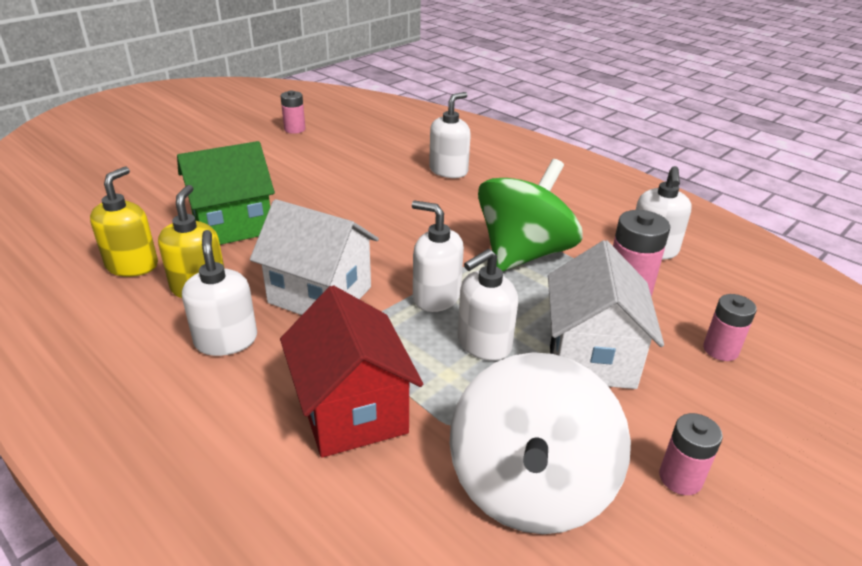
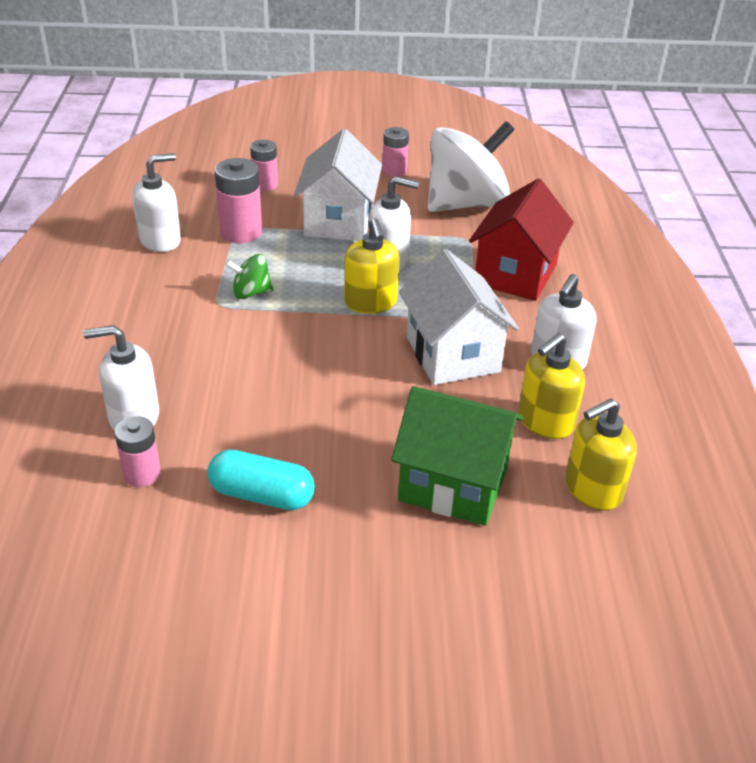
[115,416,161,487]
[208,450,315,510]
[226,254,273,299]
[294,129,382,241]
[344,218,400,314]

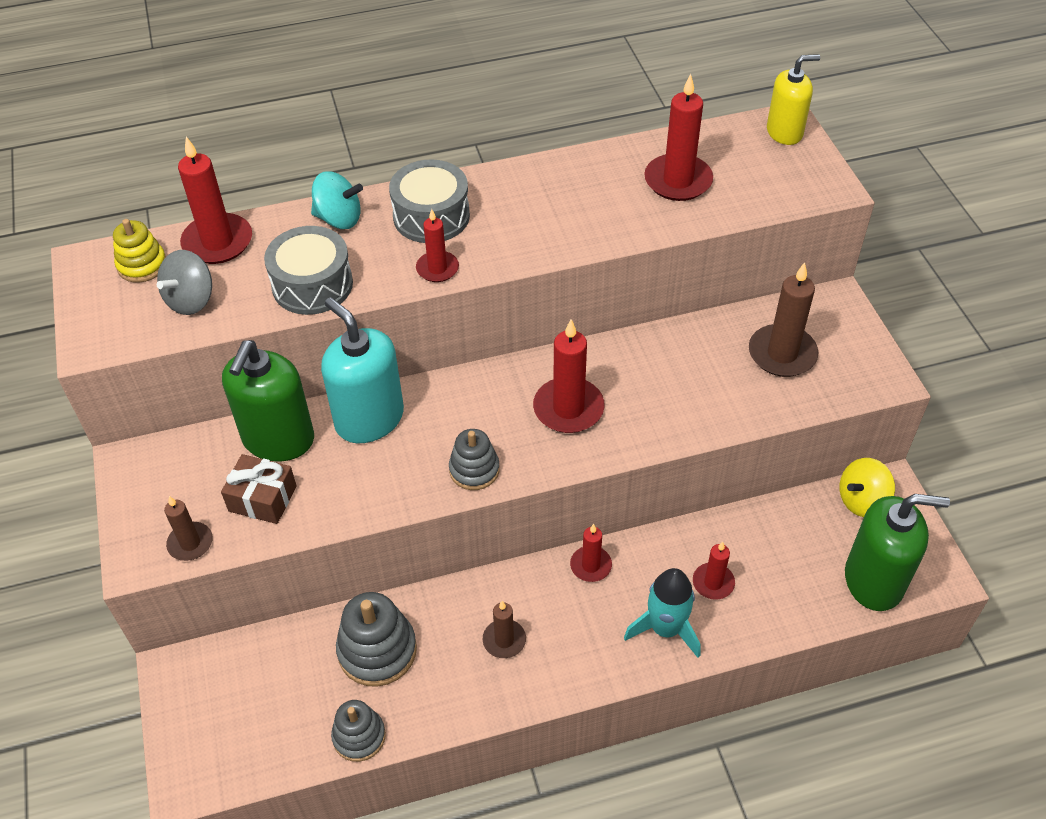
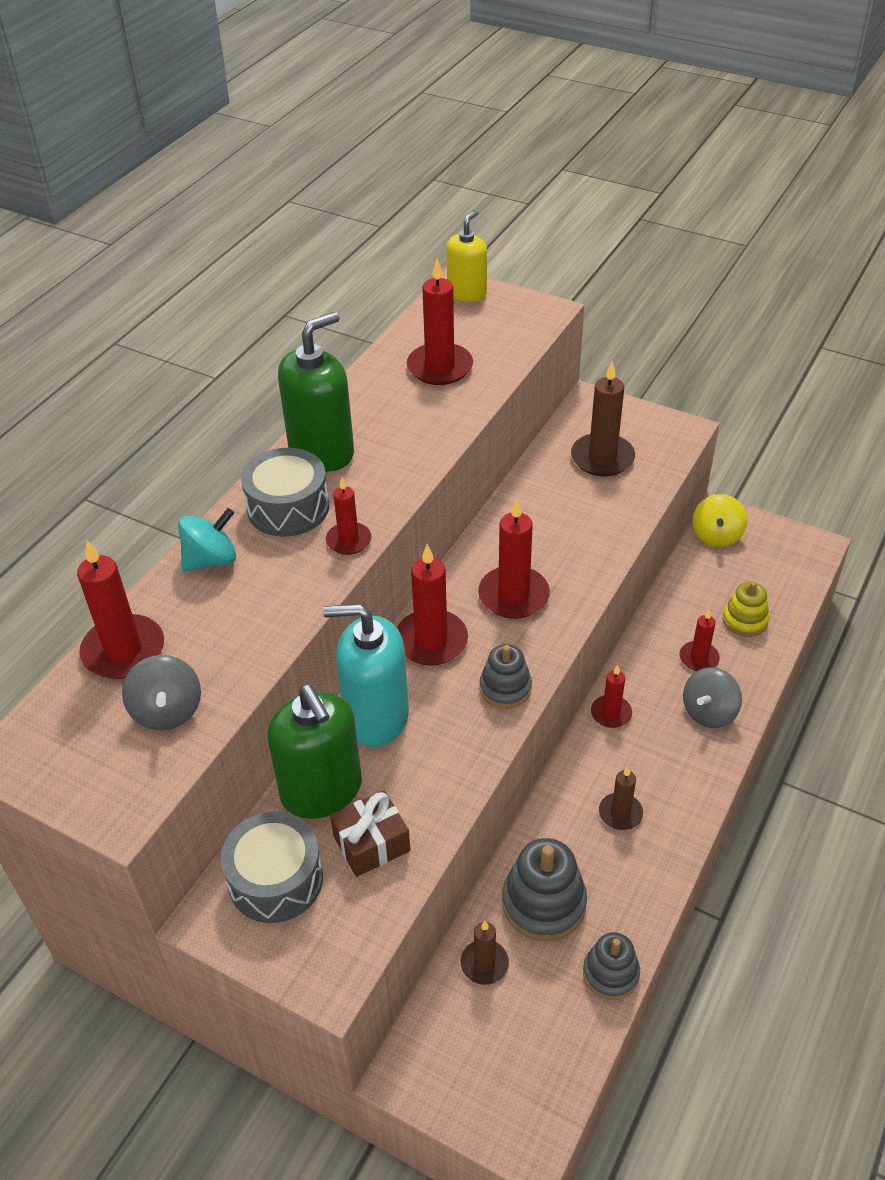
[221,812,323,923]
[278,312,354,472]
[397,544,468,666]
[461,921,509,985]
[683,667,742,728]
[723,581,769,637]

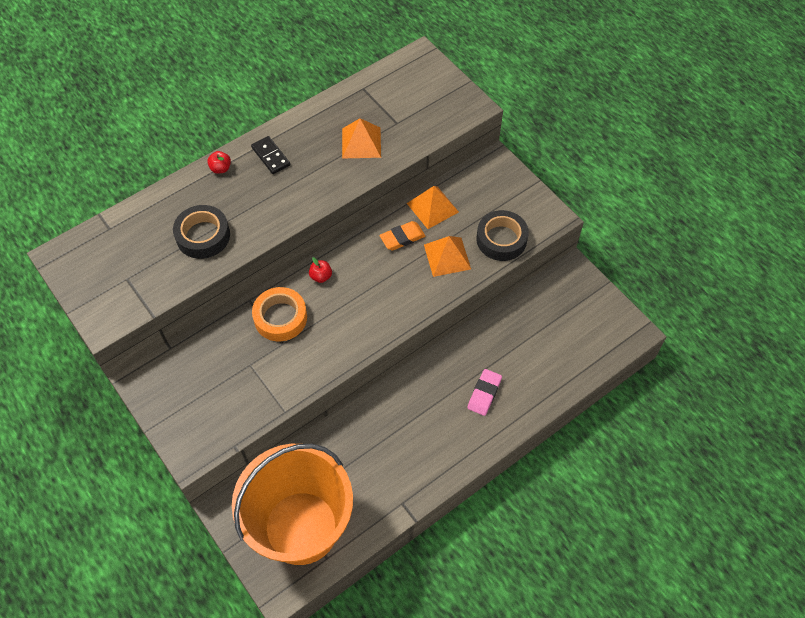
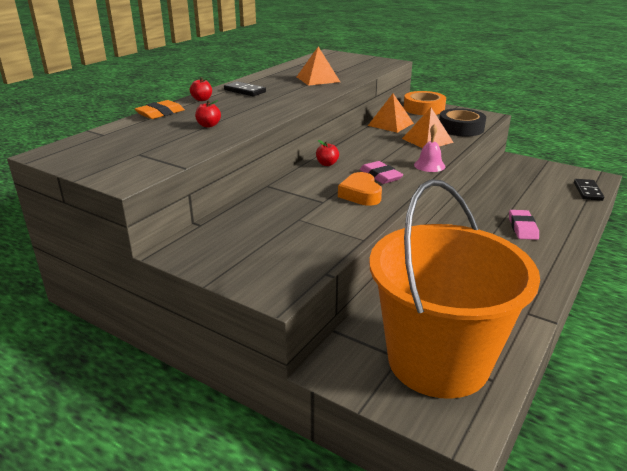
[135,100,185,119]
[195,100,221,128]
[338,172,382,206]
[360,161,403,184]
[403,91,446,115]
[414,124,445,172]
[574,179,604,201]

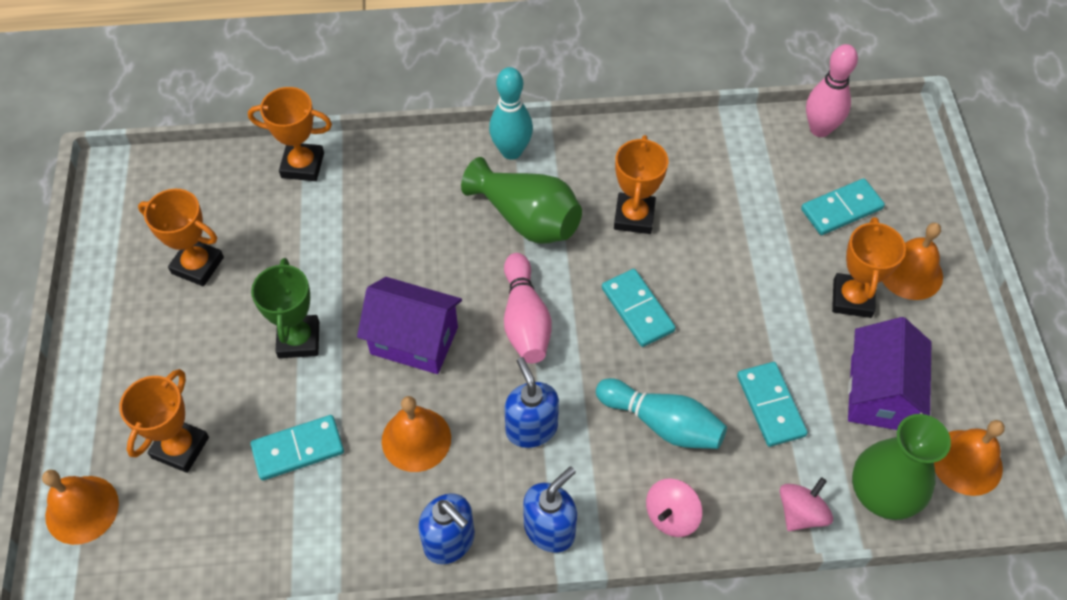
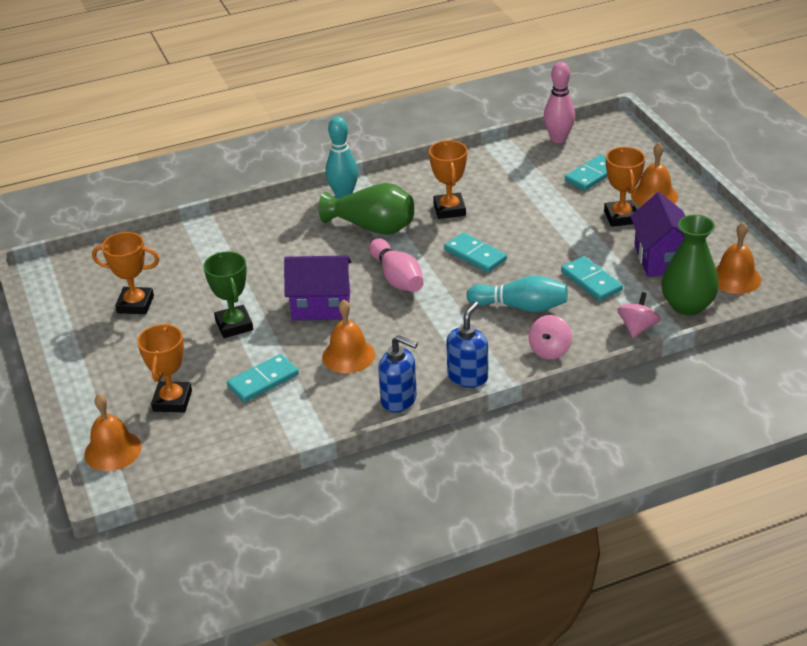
[248,87,332,181] (first image)
[504,357,559,448] (first image)

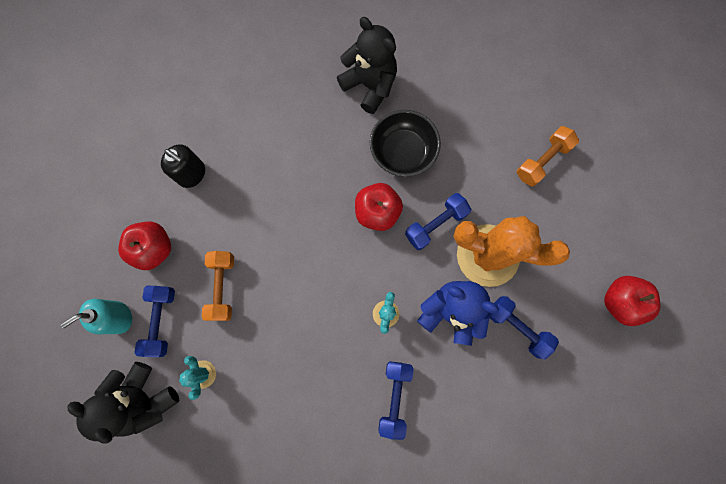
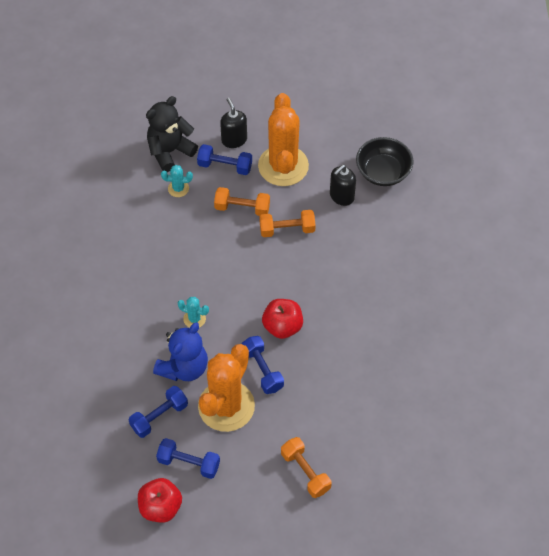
[156,438,220,479]
[220,98,247,148]
[258,93,309,186]
[259,210,316,237]
[356,137,413,186]
[337,17,397,114] (first image)

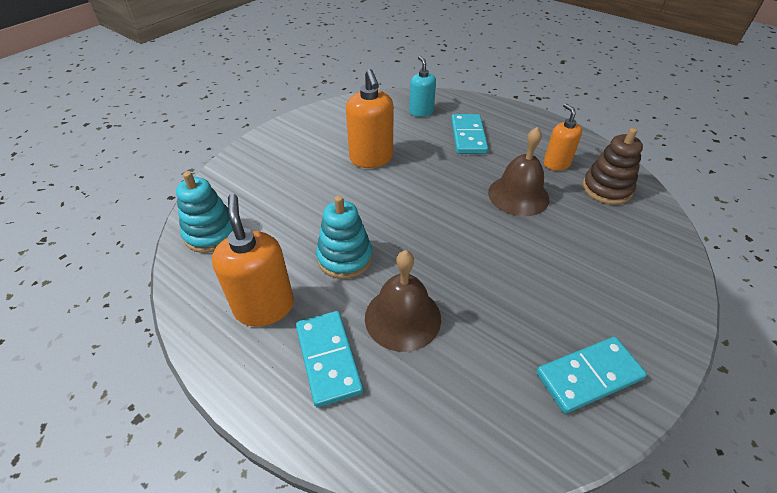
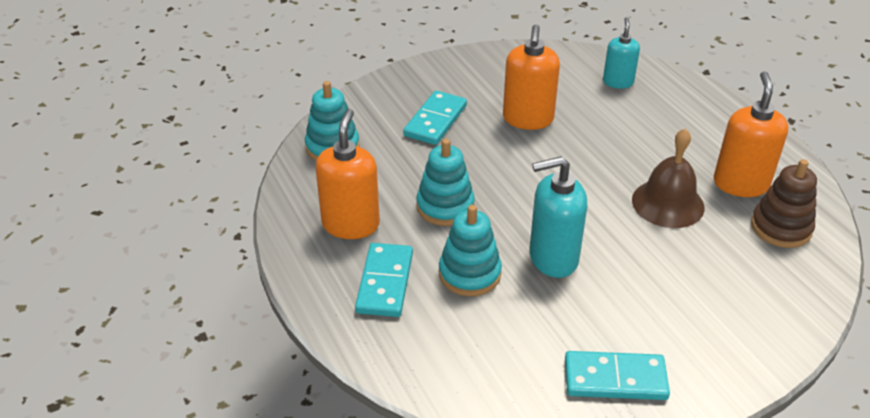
[403,90,467,145]
[439,205,502,296]
[530,156,587,278]
[714,71,788,197]

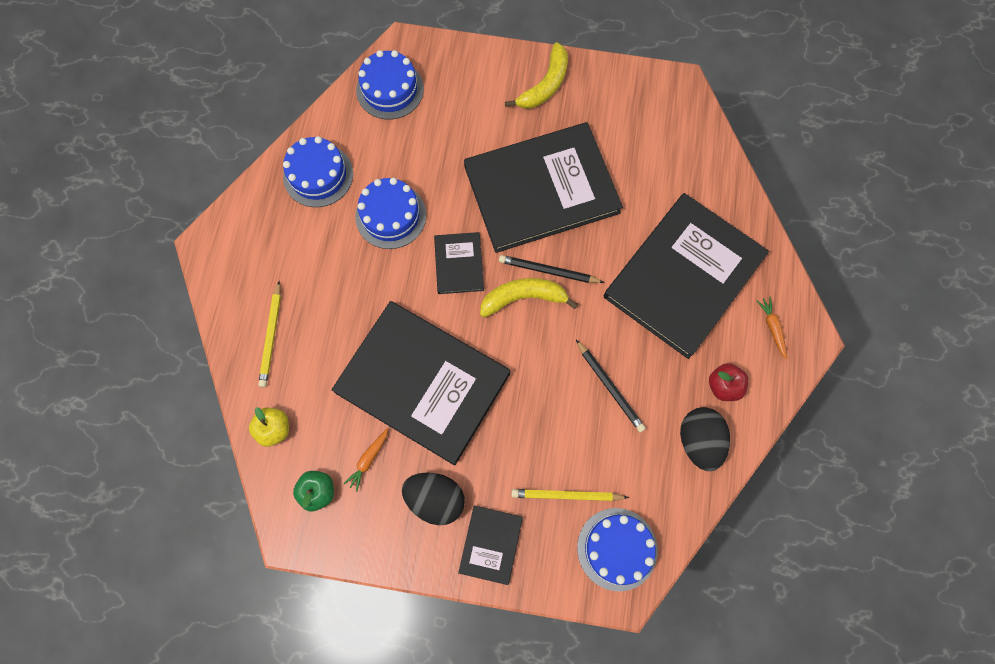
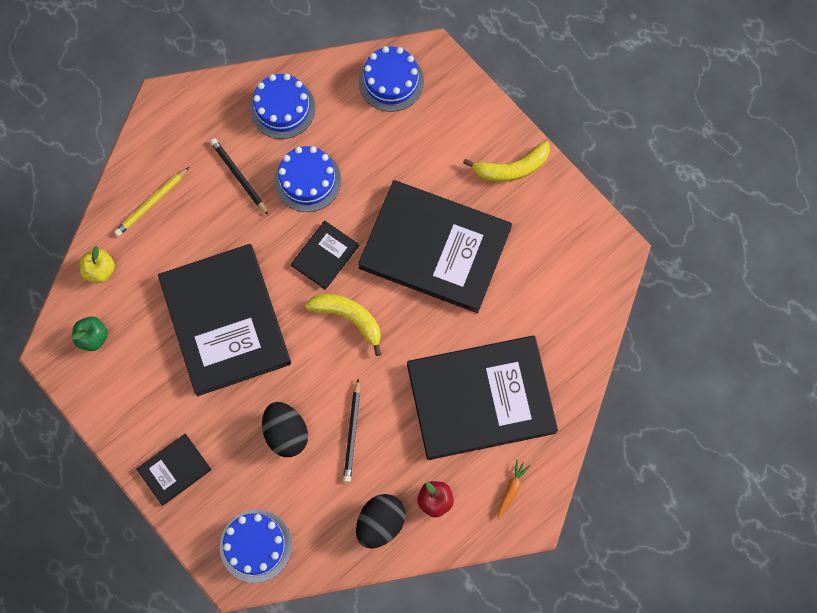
[210,138,268,215]
[262,402,308,457]
[343,428,388,492] (first image)
[511,489,629,501] (first image)

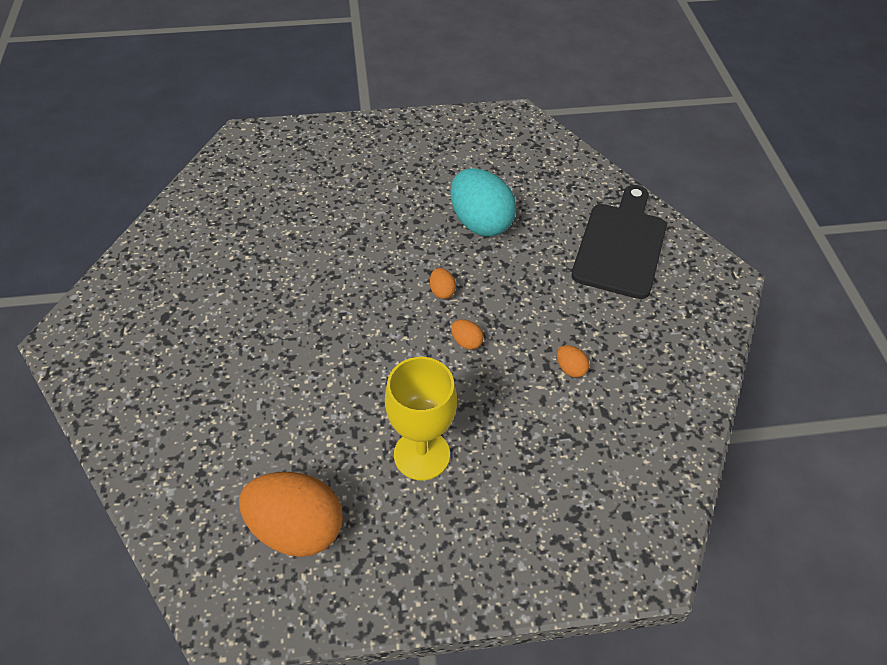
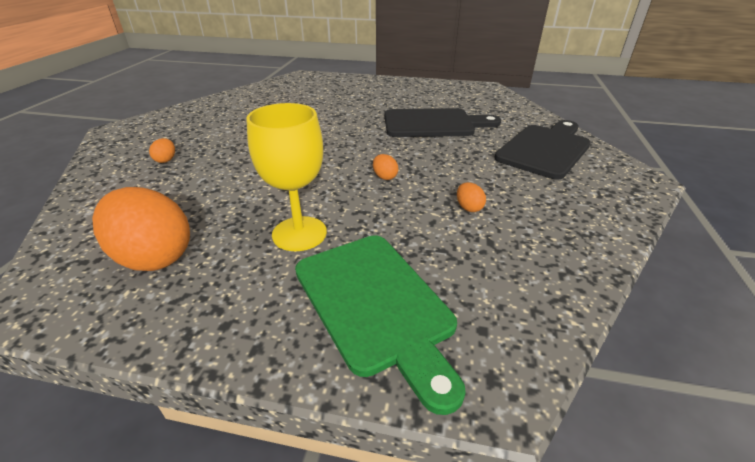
[149,138,175,163]
[295,235,466,415]
[385,108,501,137]

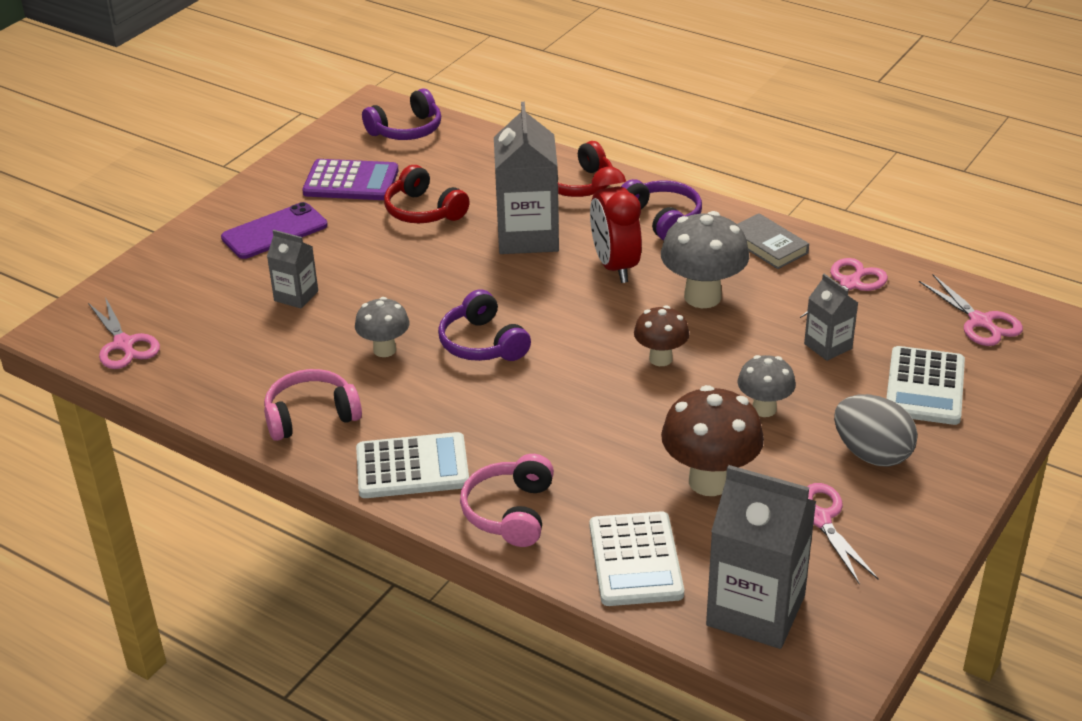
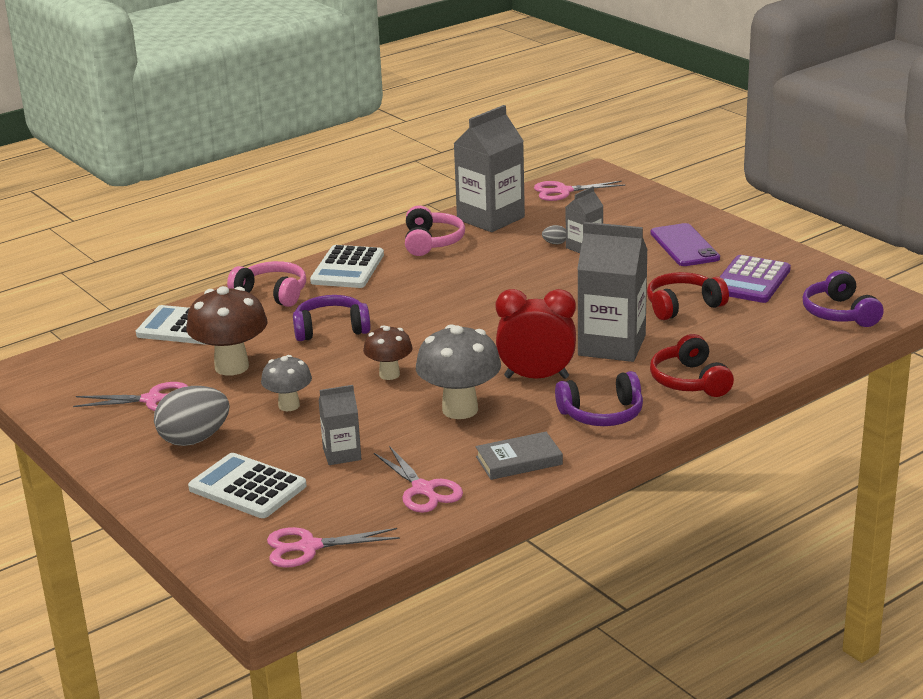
[293,295,371,341]
[453,105,525,232]
[542,225,566,244]
[355,297,410,357] (first image)

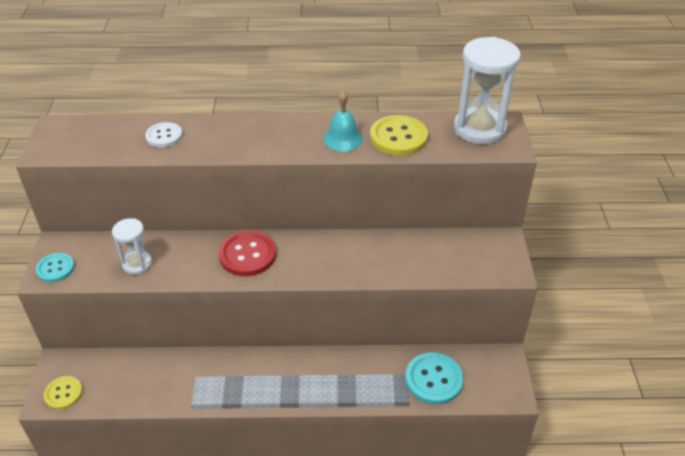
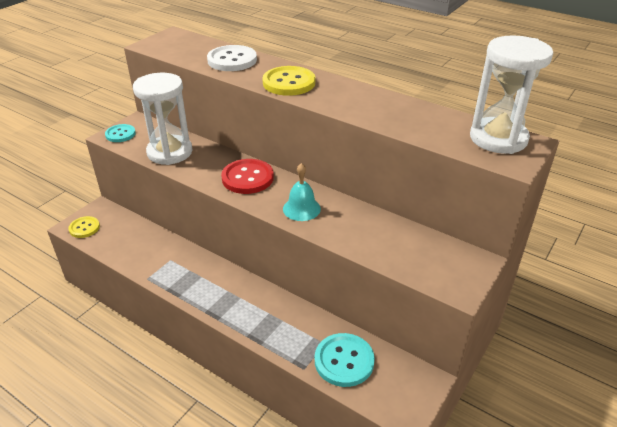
[133,73,193,165]
[207,45,257,71]
[262,66,315,96]
[283,163,321,221]

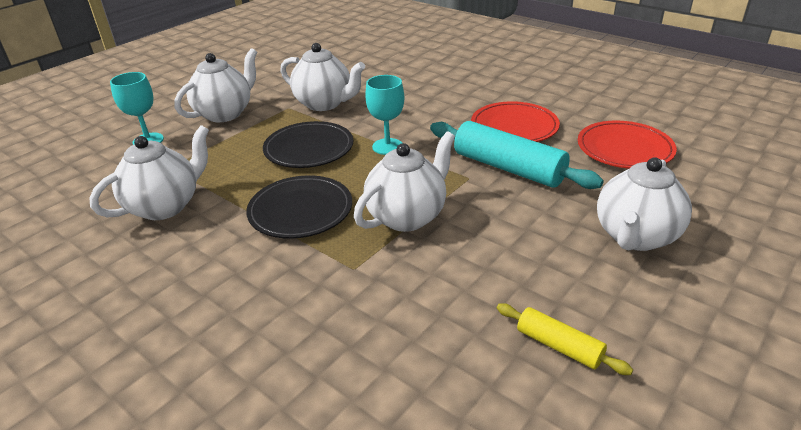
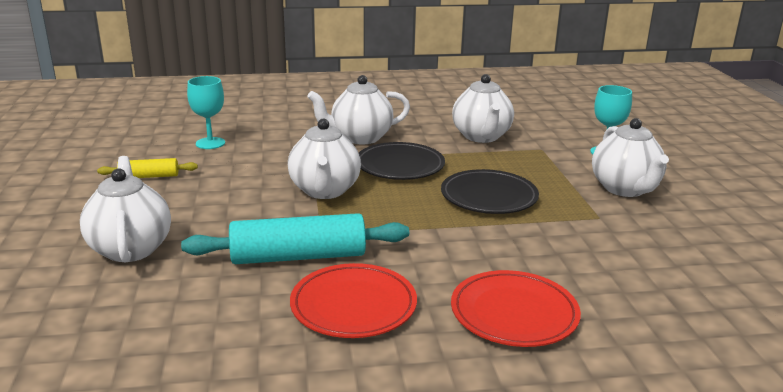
[187,76,225,149]
[307,75,410,144]
[451,270,581,347]

